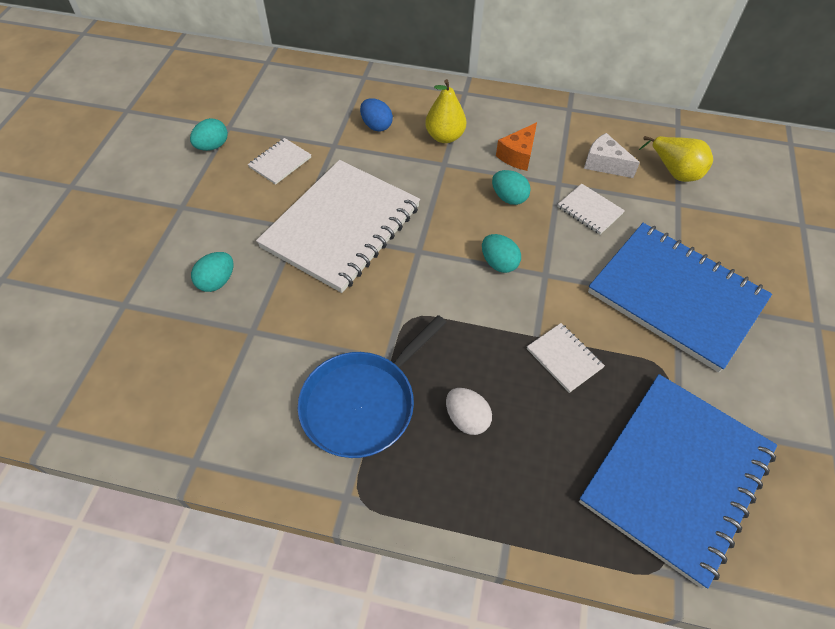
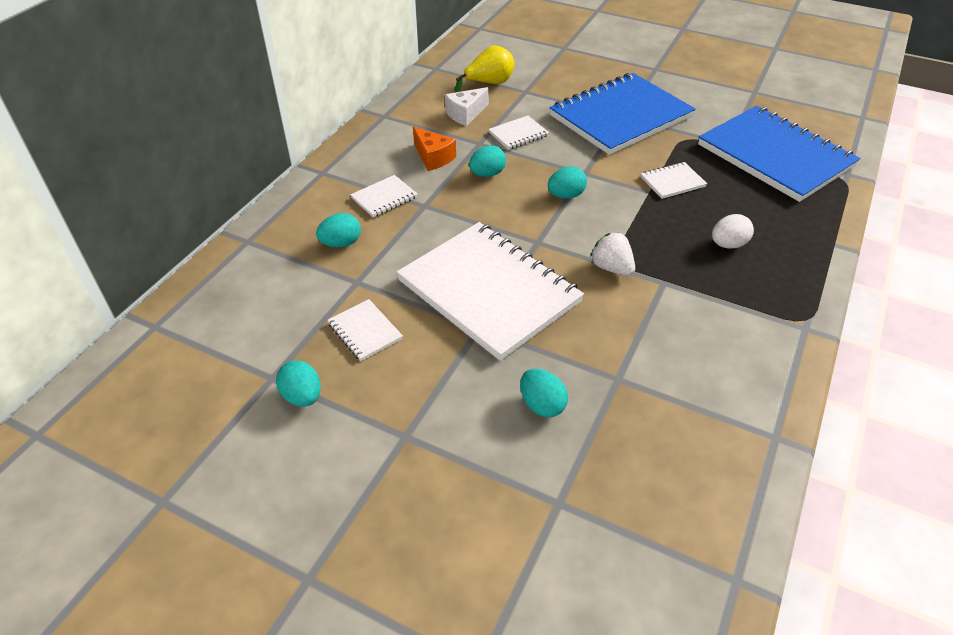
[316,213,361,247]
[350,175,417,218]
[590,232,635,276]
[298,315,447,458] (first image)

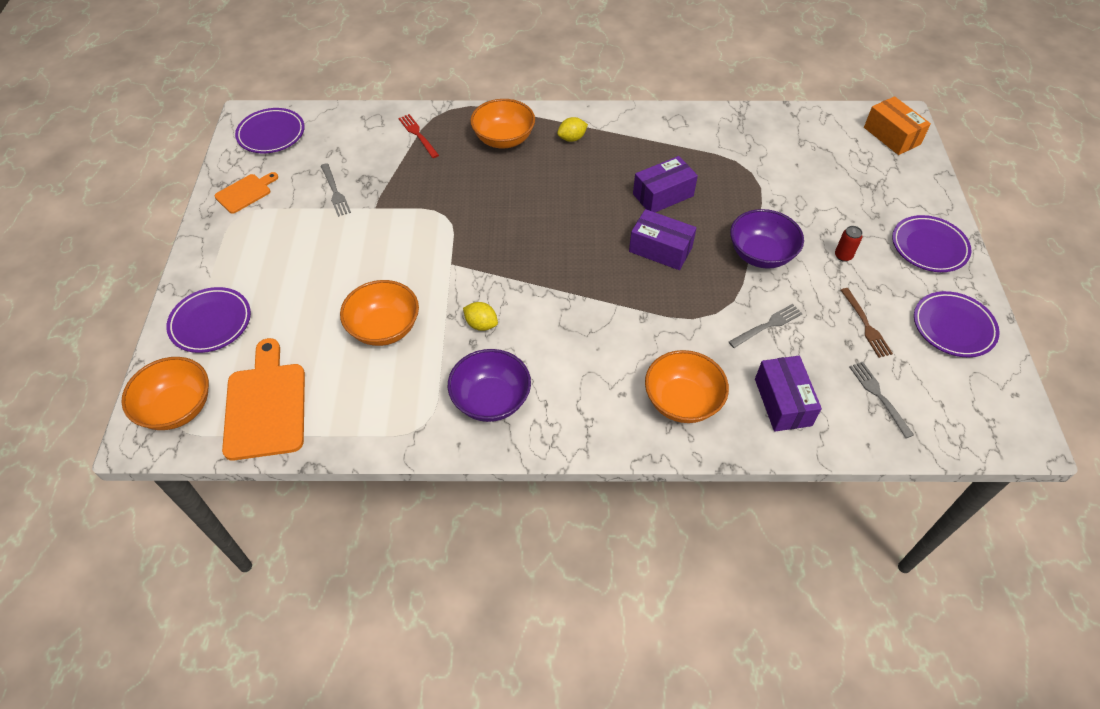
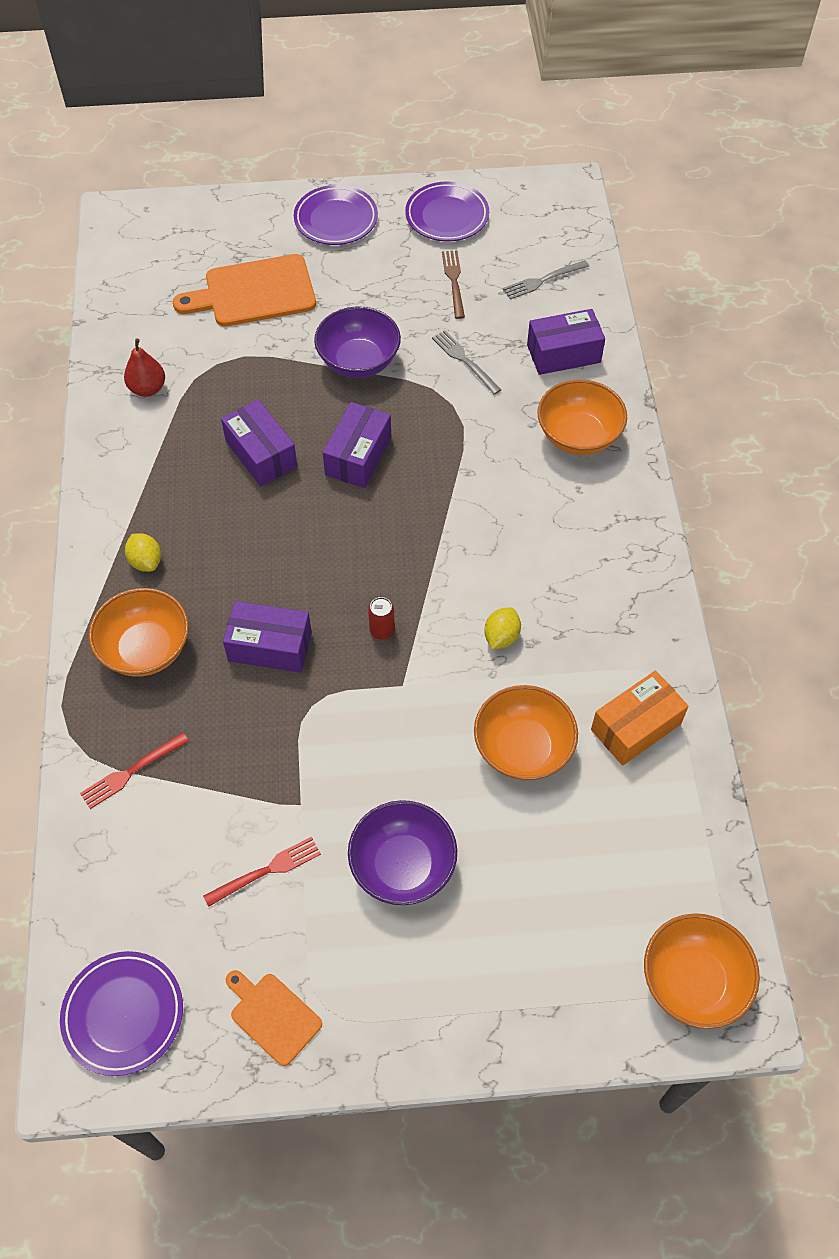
[124,338,165,397]
[173,254,316,326]
[203,836,321,907]
[223,601,312,673]
[348,800,457,905]
[368,597,395,640]
[442,250,465,319]
[591,670,689,766]
[166,287,251,353] (first image)

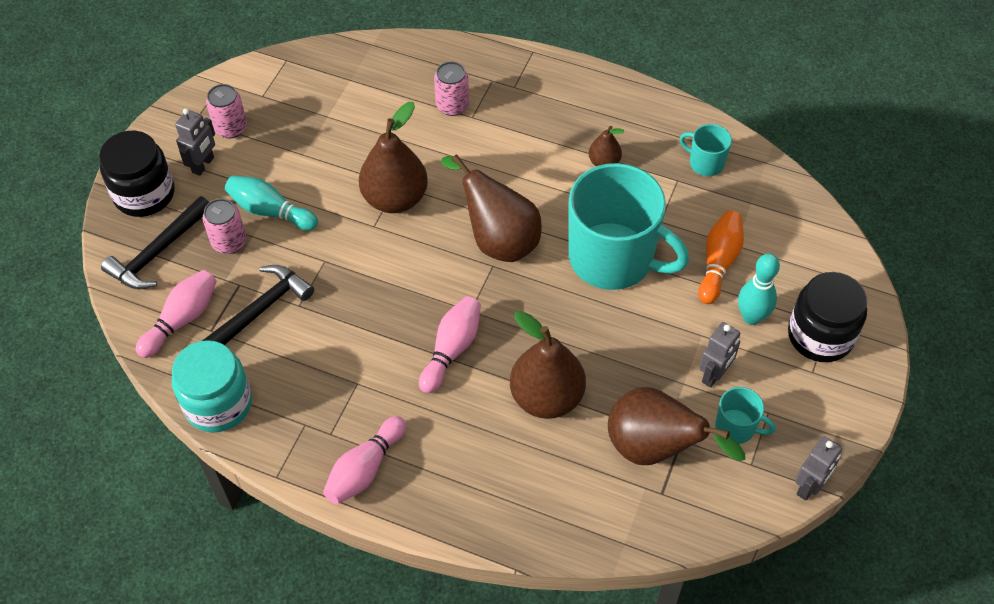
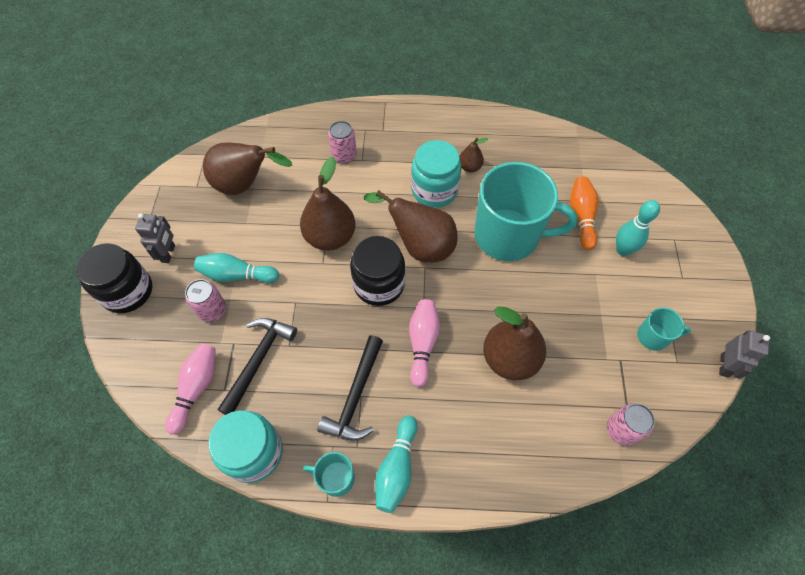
[203,142,292,195]
[303,452,355,497]
[318,335,383,441]
[350,236,405,306]
[375,415,417,513]
[411,140,461,208]
[607,403,655,446]
[699,322,740,388] (first image)

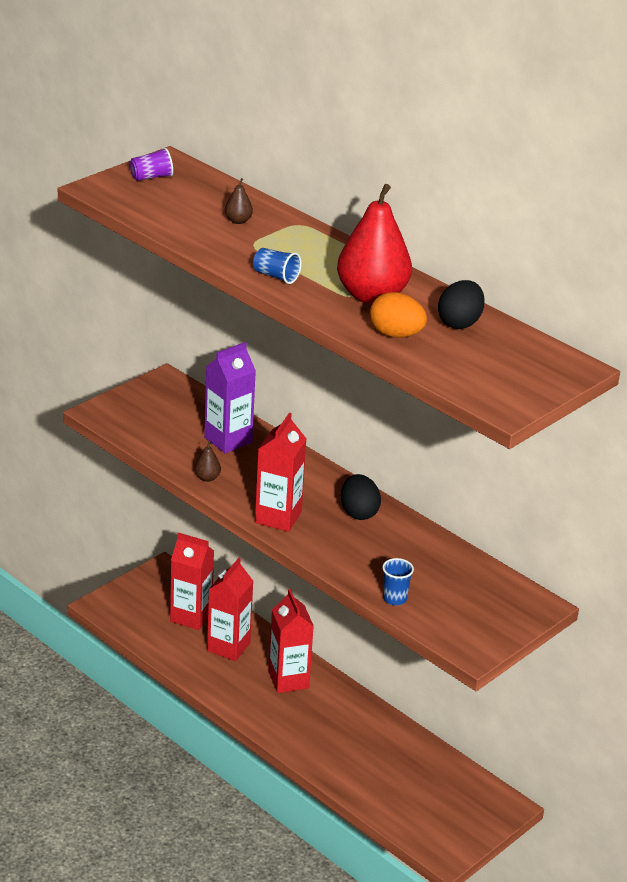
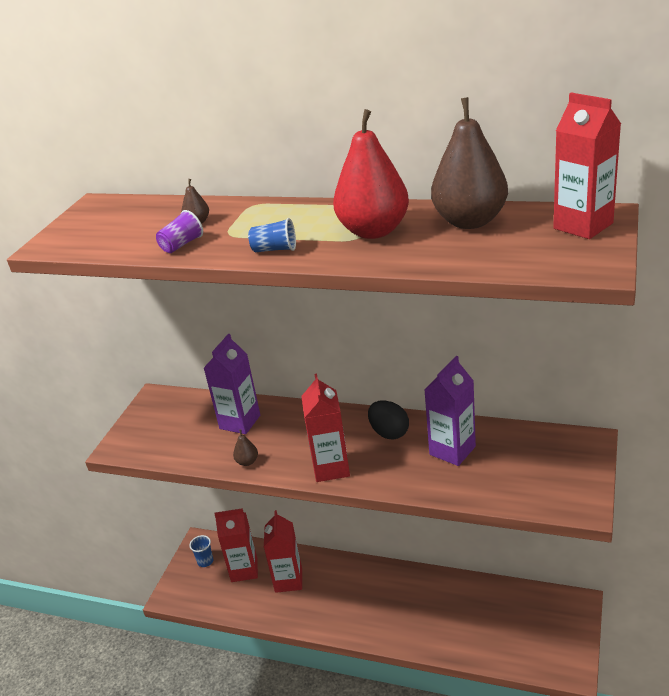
[156,210,203,253]
[189,535,213,567]
[424,356,476,466]
[431,97,508,229]
[553,92,621,239]
[370,292,427,338] (first image)

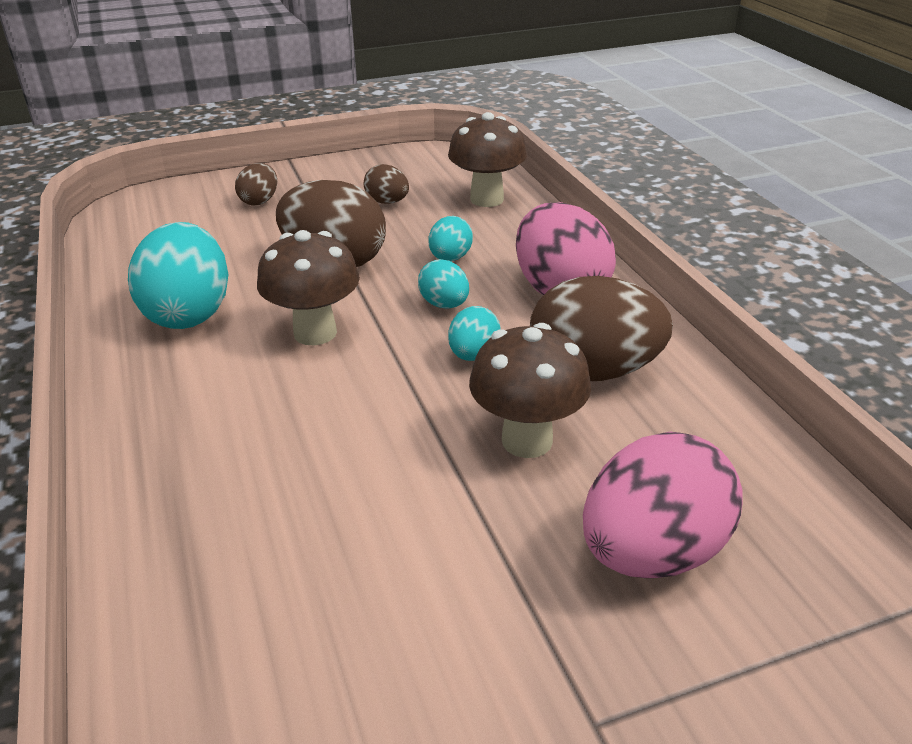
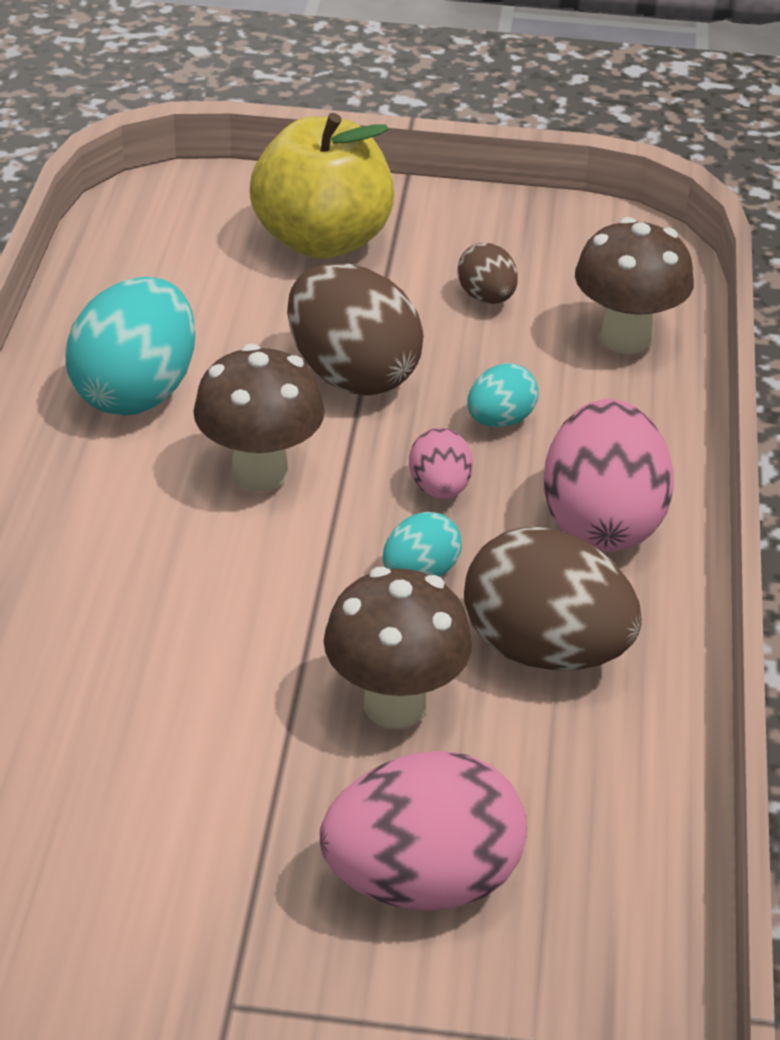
[250,113,395,259]
[409,428,473,499]

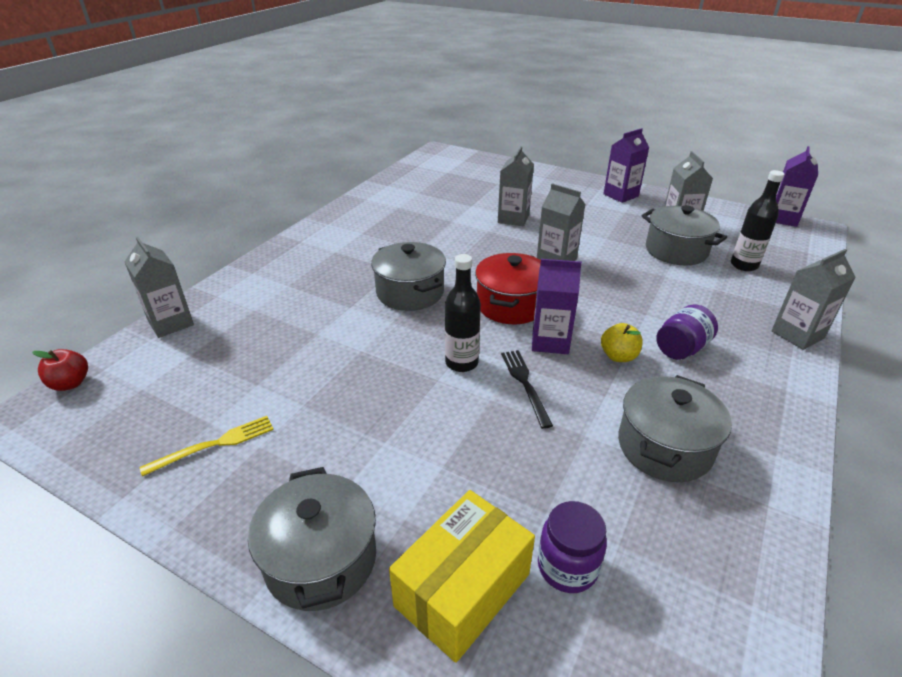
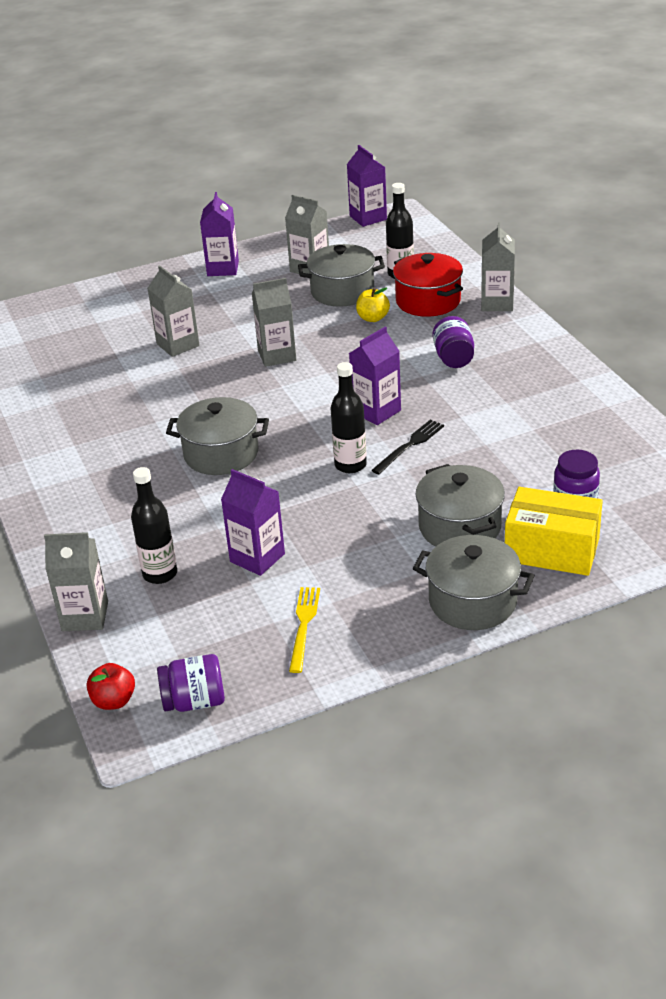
[131,467,177,584]
[157,654,225,712]
[221,469,285,576]
[356,288,390,322]
[371,420,444,474]
[393,253,463,317]
[415,464,505,547]
[505,487,603,576]

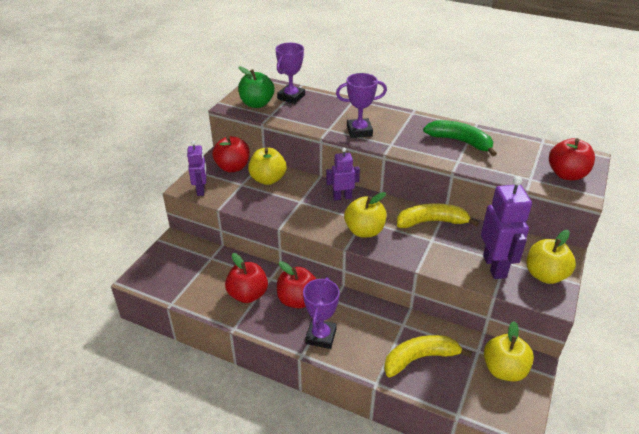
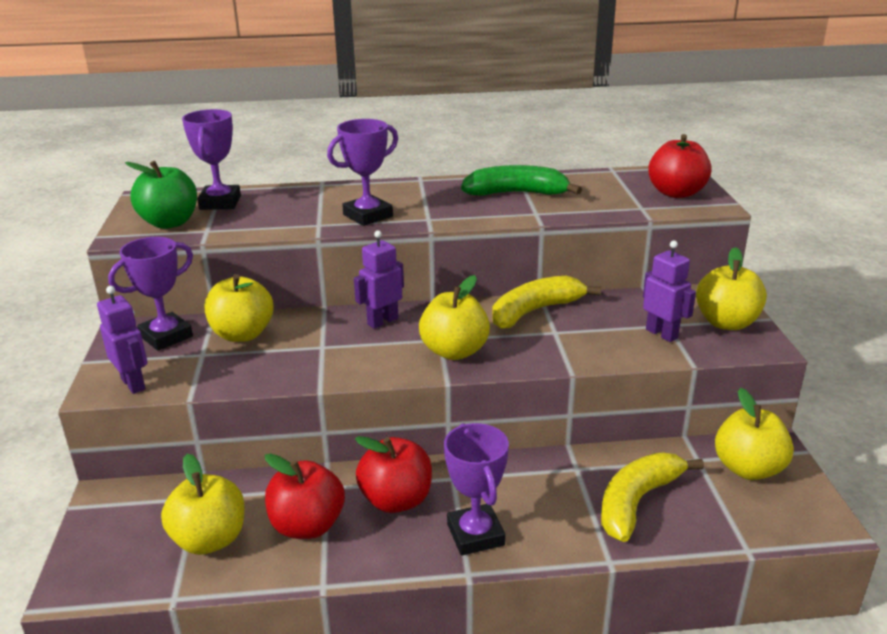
[108,237,193,351]
[161,454,244,555]
[643,240,696,342]

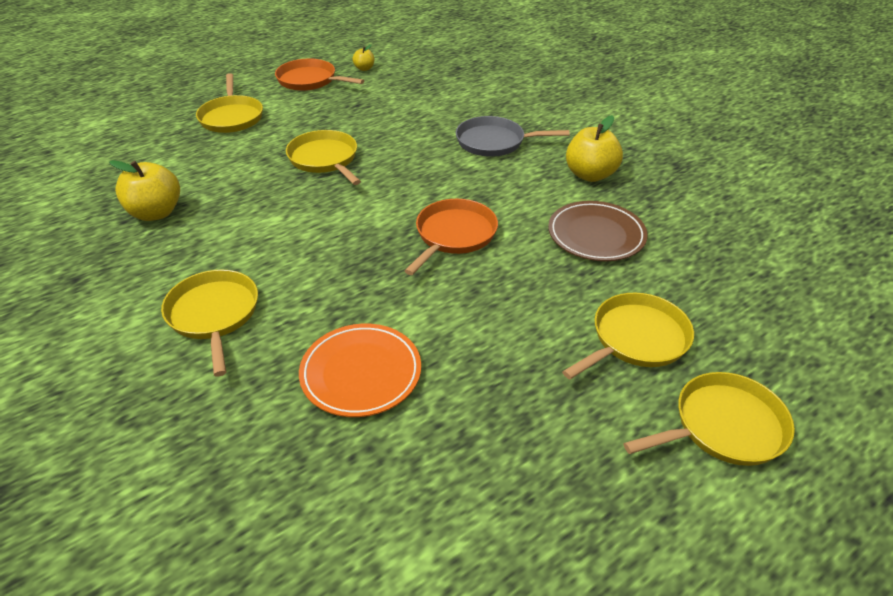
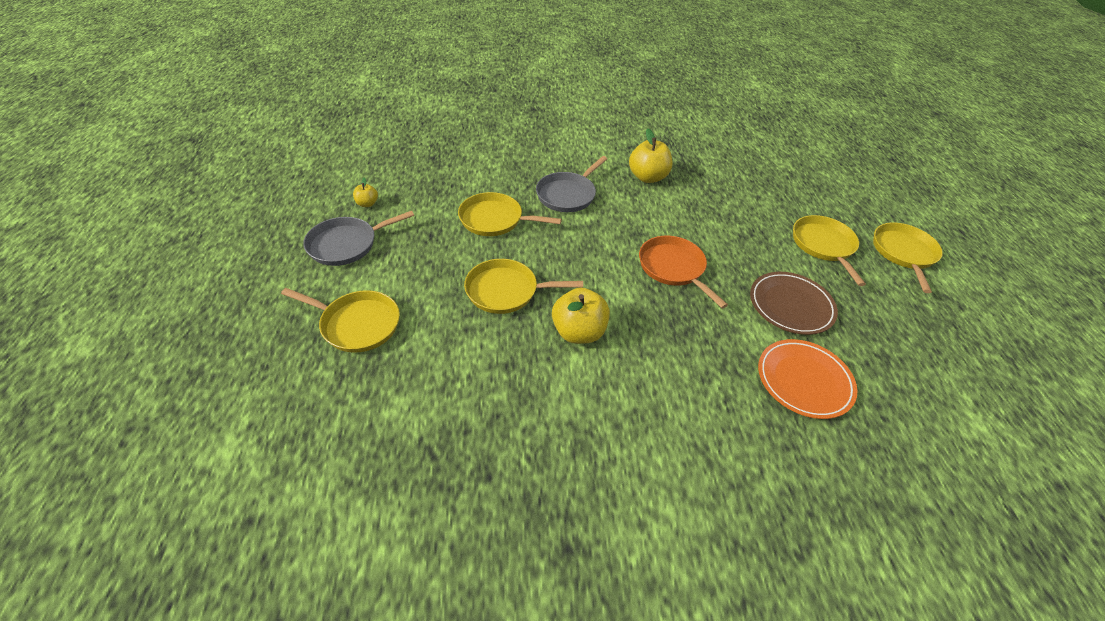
[303,211,414,266]
[458,192,562,236]
[552,288,610,344]
[750,272,838,335]

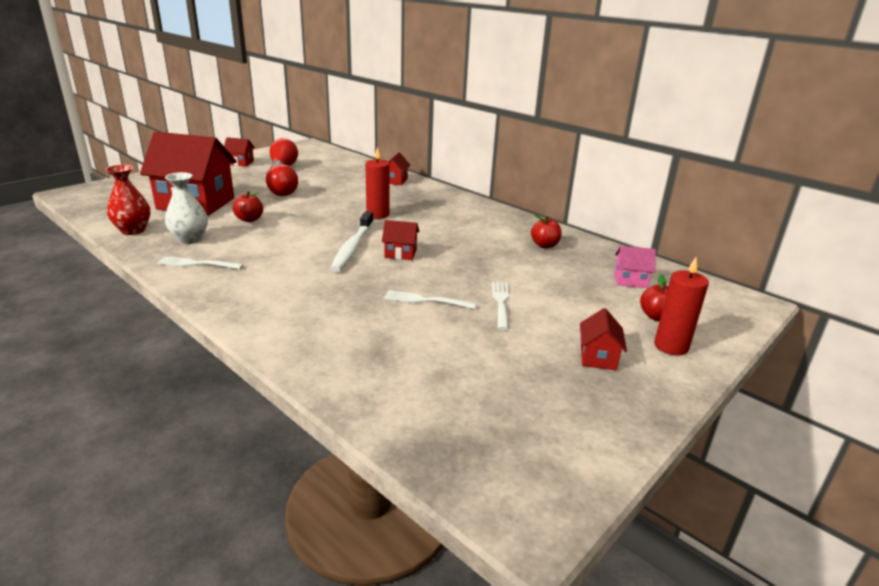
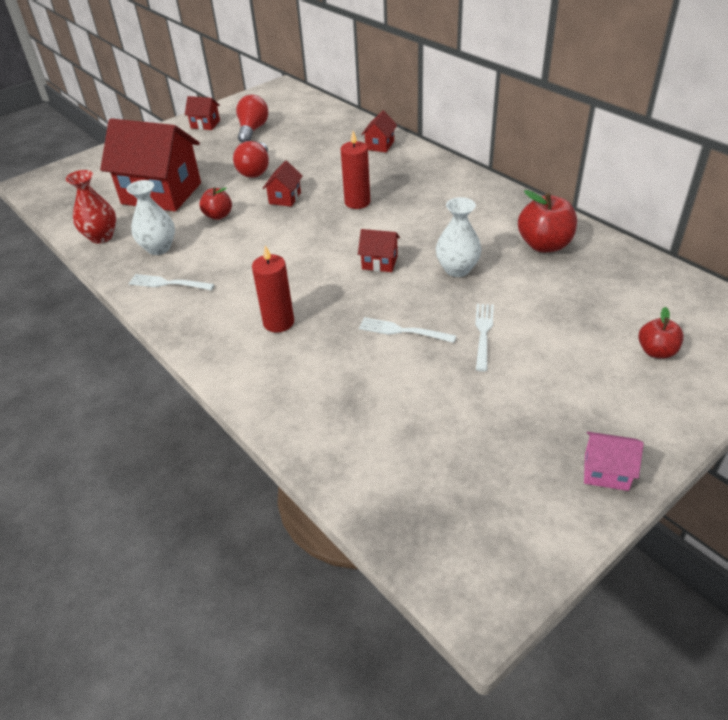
[252,245,294,332]
[263,161,302,207]
[436,197,482,277]
[518,190,577,252]
[584,432,644,491]
[330,211,374,272] (first image)

